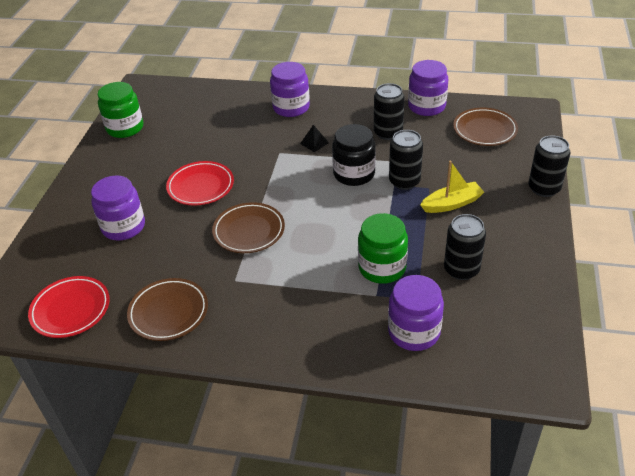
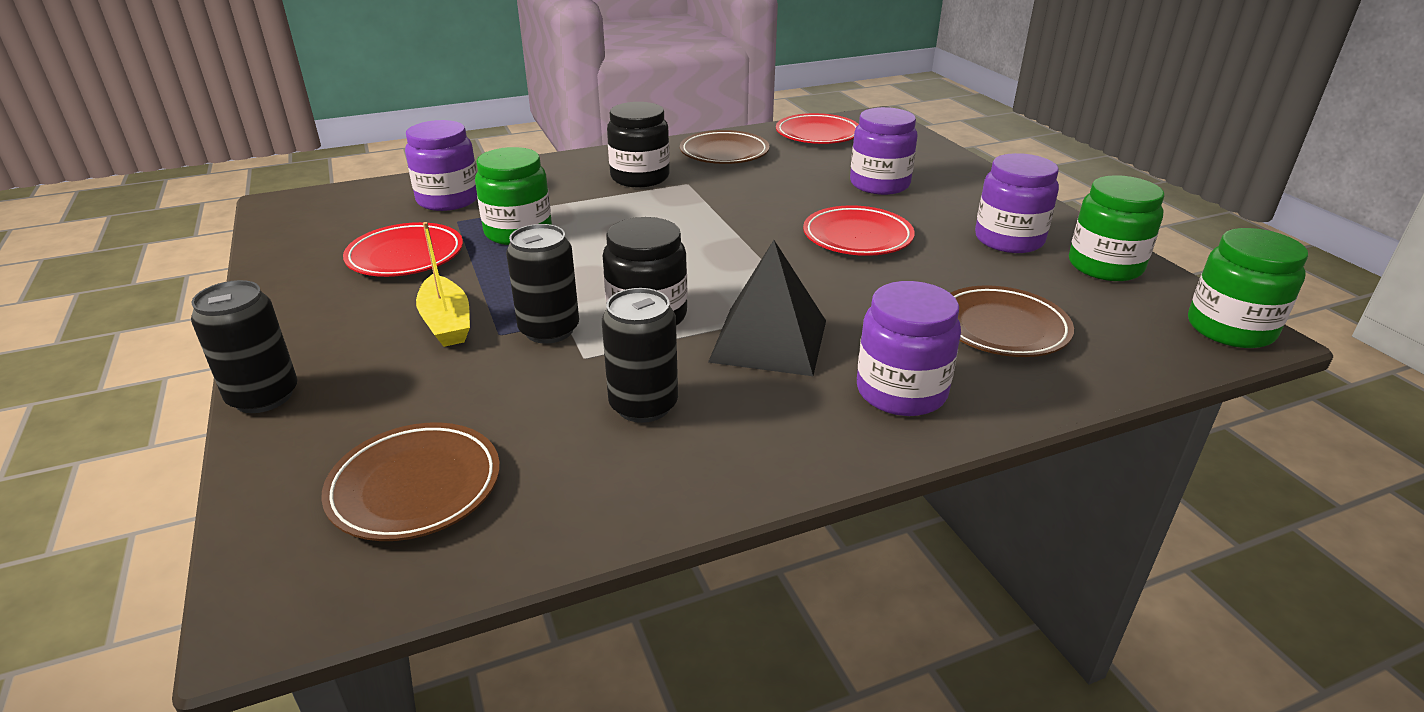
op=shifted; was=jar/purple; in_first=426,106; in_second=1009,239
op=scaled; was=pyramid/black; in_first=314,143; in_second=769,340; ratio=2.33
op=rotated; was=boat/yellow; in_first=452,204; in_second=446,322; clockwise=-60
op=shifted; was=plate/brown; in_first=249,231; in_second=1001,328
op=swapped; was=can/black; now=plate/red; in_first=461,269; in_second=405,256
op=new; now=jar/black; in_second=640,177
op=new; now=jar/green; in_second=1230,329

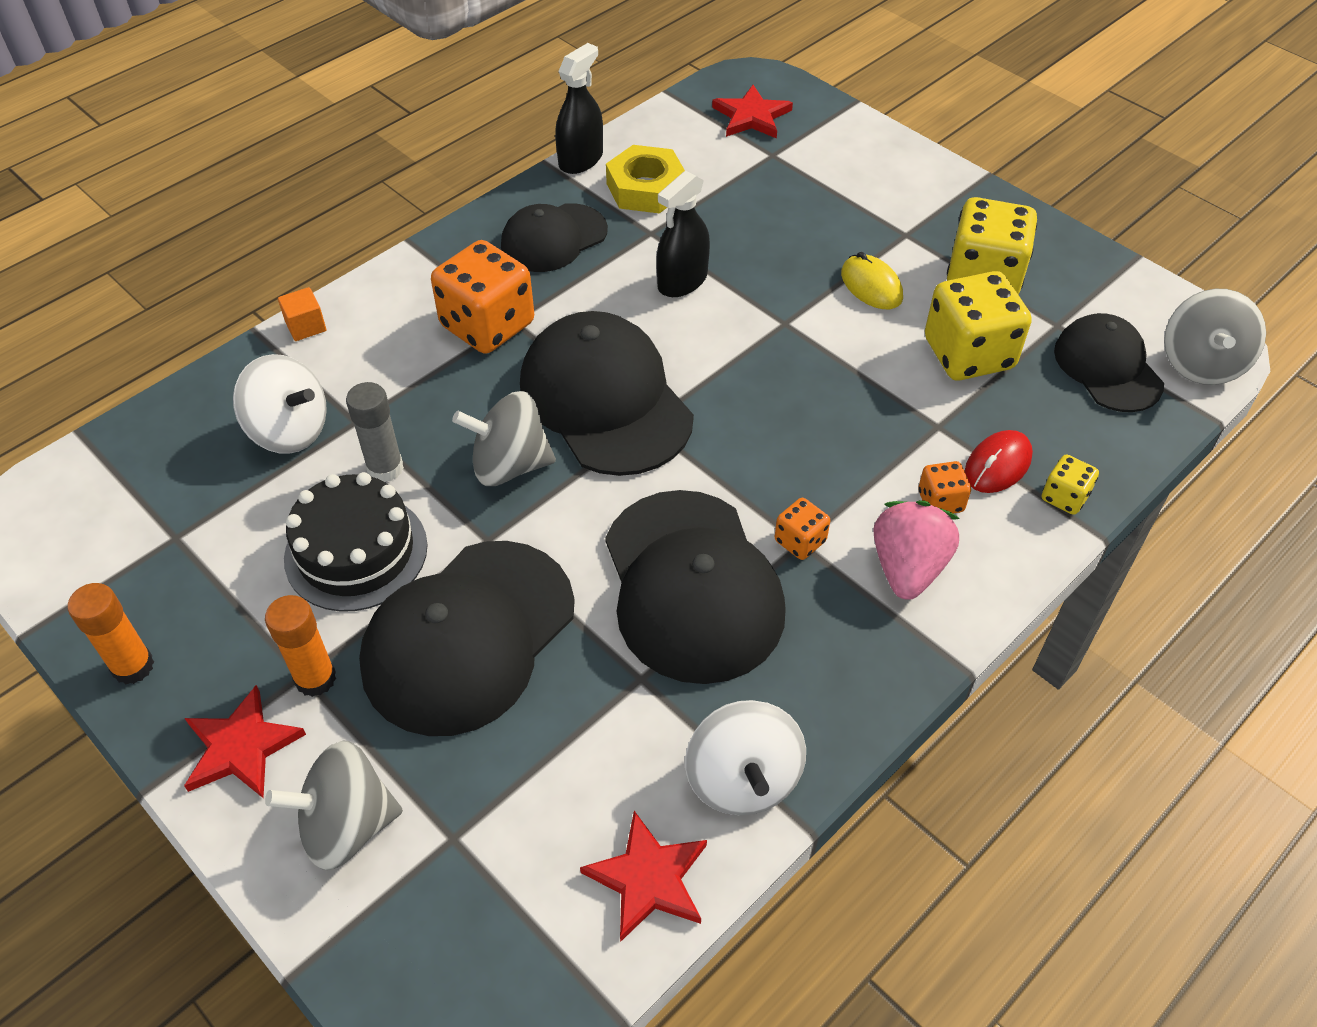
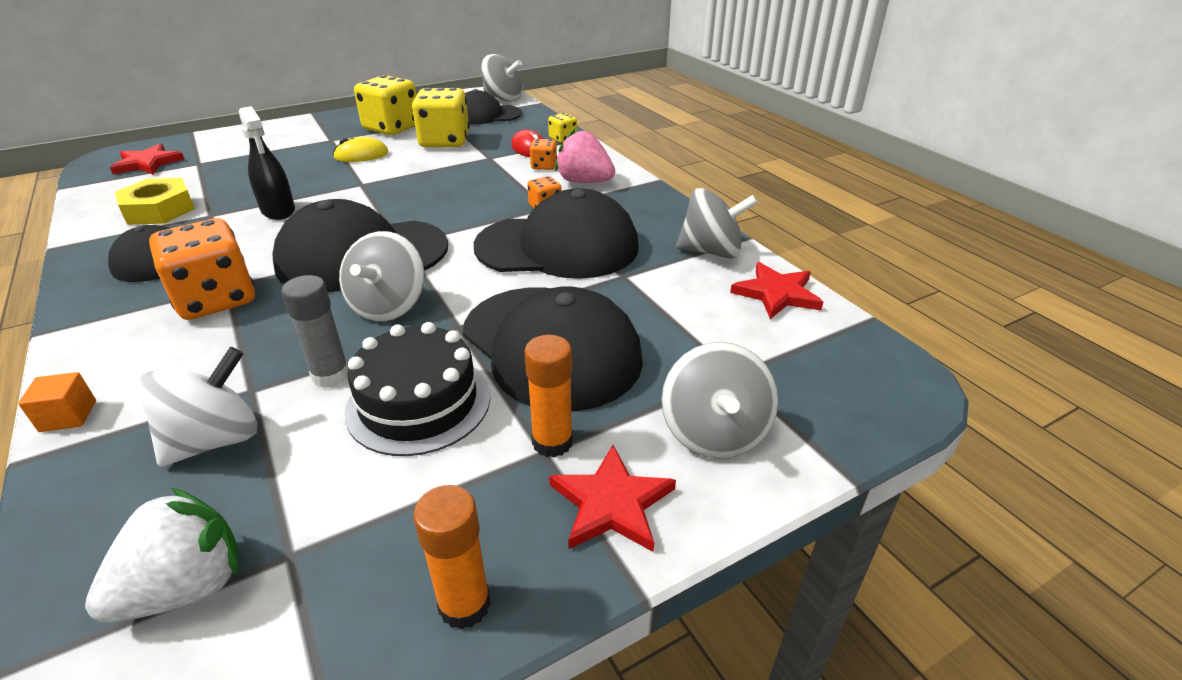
op=gone; was=spray bottle/black; in_first=580,159
op=repainted; was=spinning top/white; now=spinning top/grey; in_first=742,779; in_second=711,251
op=new; now=strawberry/white; in_second=186,588

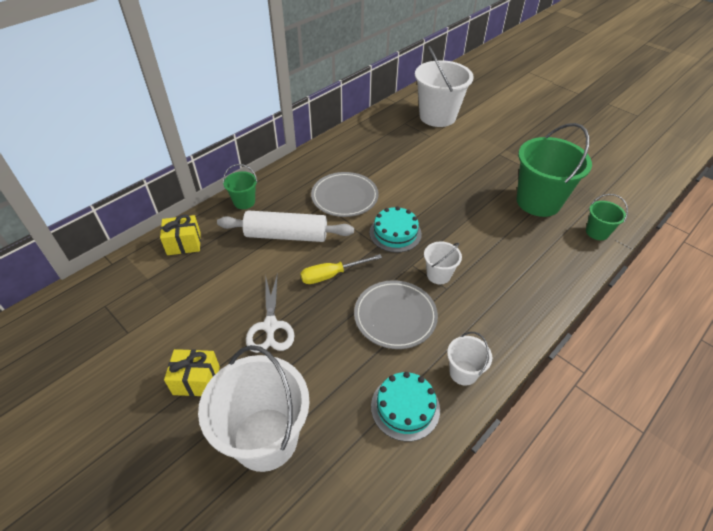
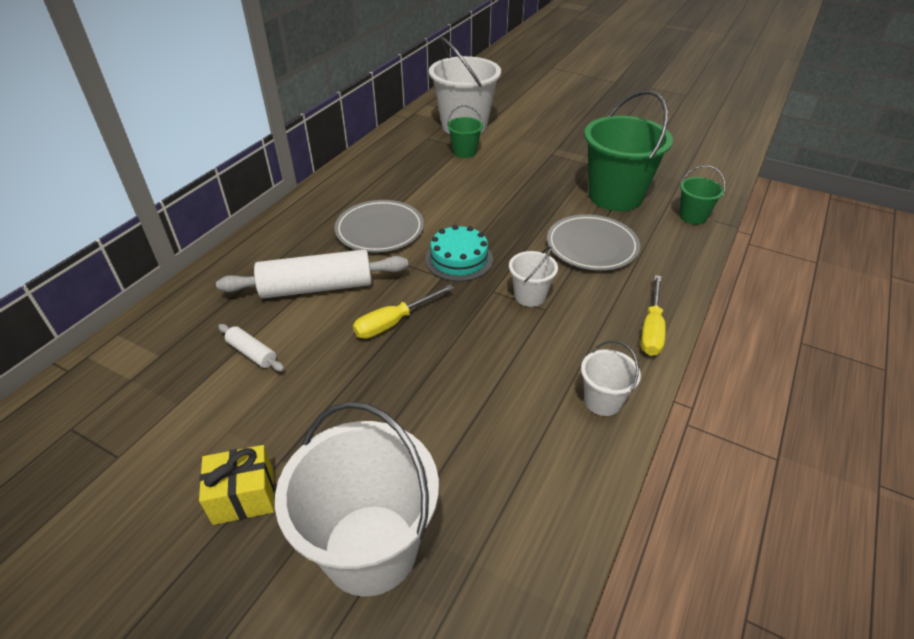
op=shifted; was=bucket/green; in_first=244,202; in_second=464,152
op=gone; was=gift/yellow; in_first=184,243
op=gone; was=scissors/white; in_first=270,326
op=shifted; was=plate/grey; in_first=395,316; in_second=592,246
op=gone; was=cake/turquoise; in_first=405,407
op=new; now=screwdriver/yellow; in_second=651,329
op=new; now=rolling pin/white; in_second=252,353

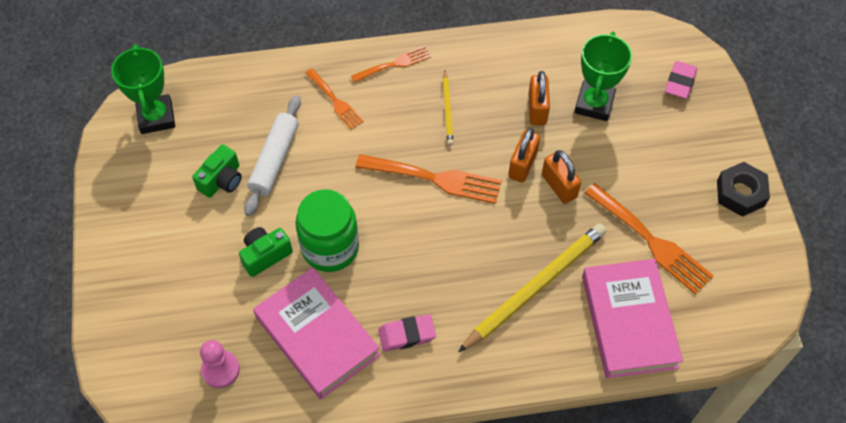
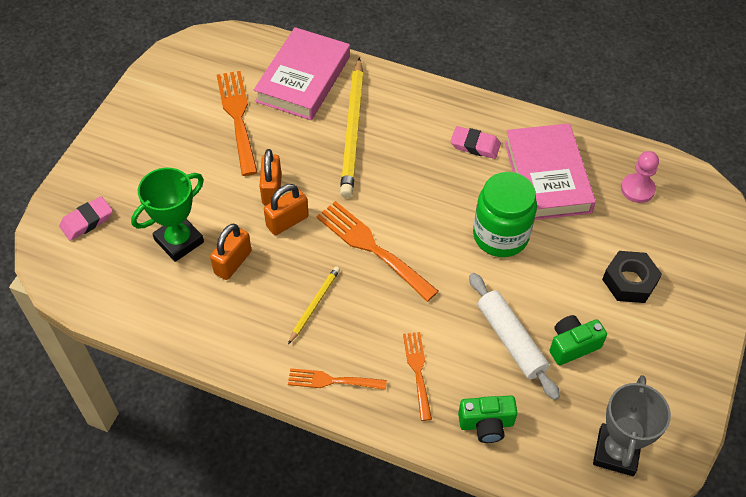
op=repainted; was=trophy/green; now=trophy/grey; in_first=156,117; in_second=616,452
op=rotated; was=rolling pin/white; in_first=275,159; in_second=511,340; clockwise=-75
op=shifted; was=nut/black; in_first=740,193; in_second=629,281
op=rotated; was=pencil/yellow; in_first=535,287; in_second=353,130; clockwise=-75
op=shifted; was=camera/green; in_first=265,255; in_second=486,424

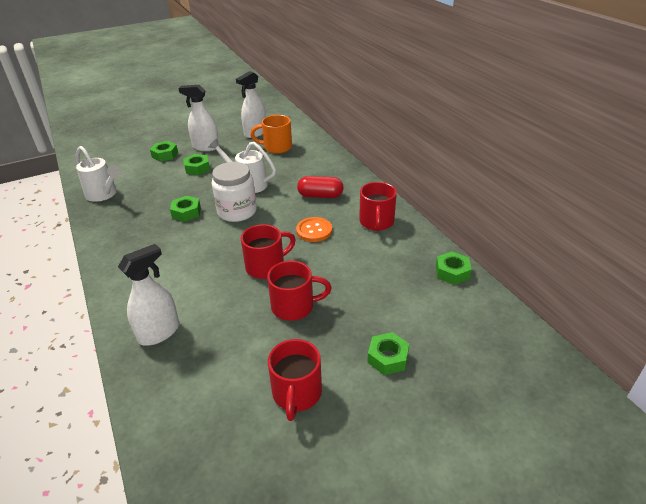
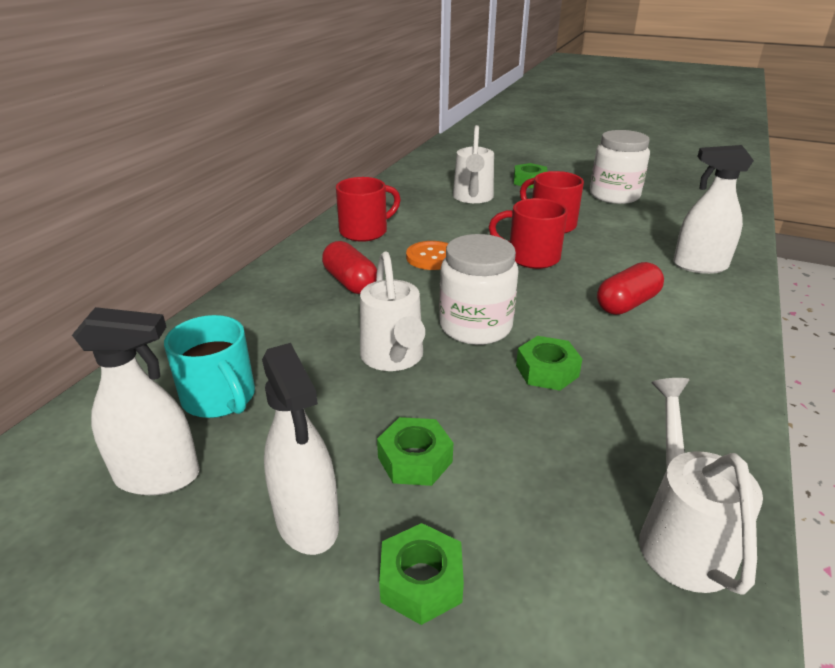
op=repainted; was=mug/orange; now=mug/turquoise; in_first=276,147; in_second=220,398
op=gone; was=nut/green; in_first=452,272
op=swapped; was=mug/red; now=jar/white; in_first=296,394; in_second=614,195
op=new; now=watering can/white; in_second=473,198
op=new; now=capsule/red; in_second=627,304

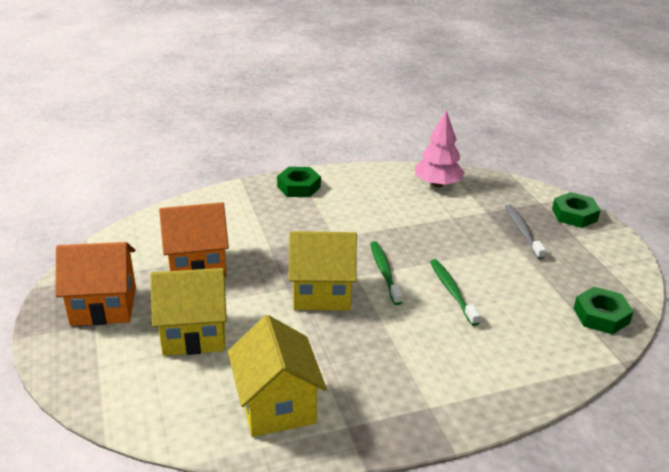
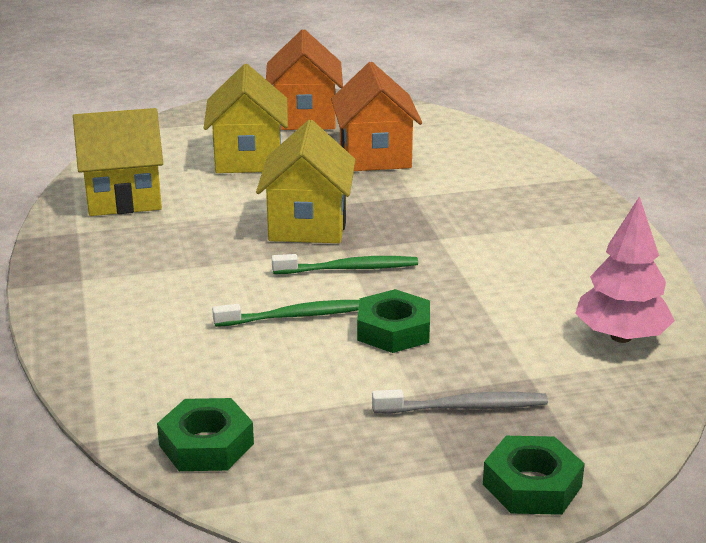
op=shifted; was=nut/green; in_first=299,187; in_second=393,330

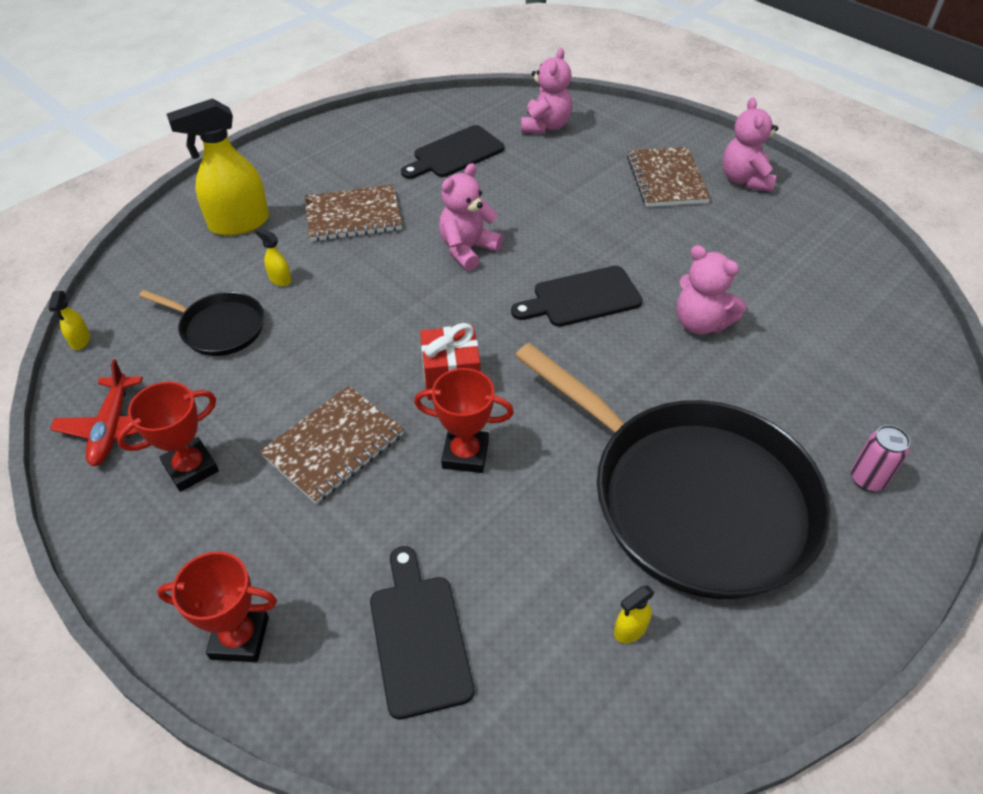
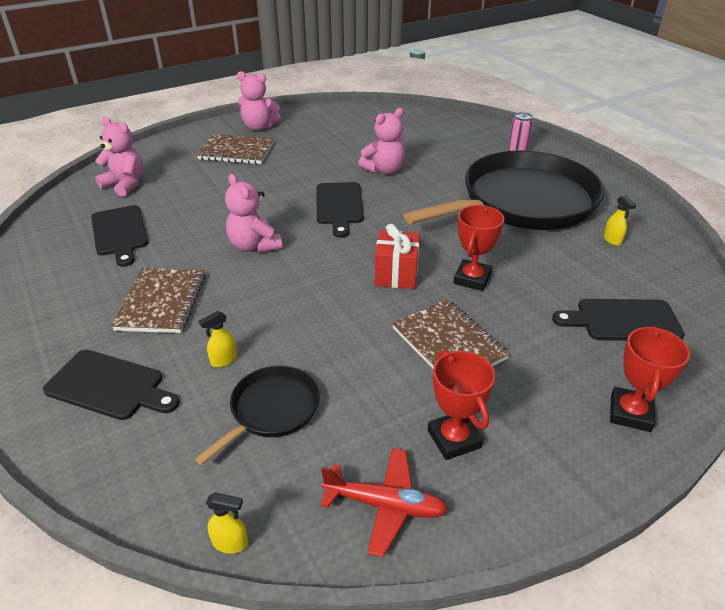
op=swapped; was=spray bottle/yellow; now=cutting board/black; in_first=238,223; in_second=109,386

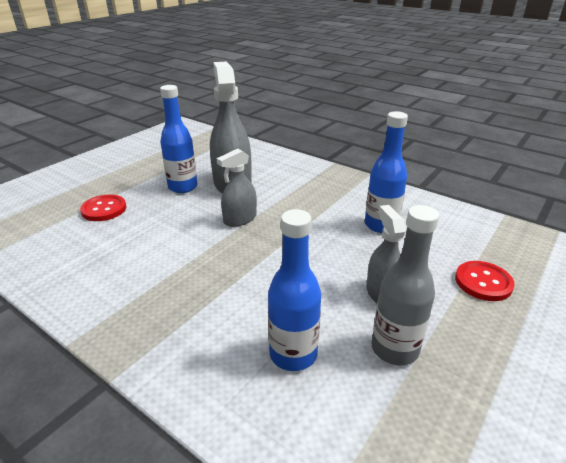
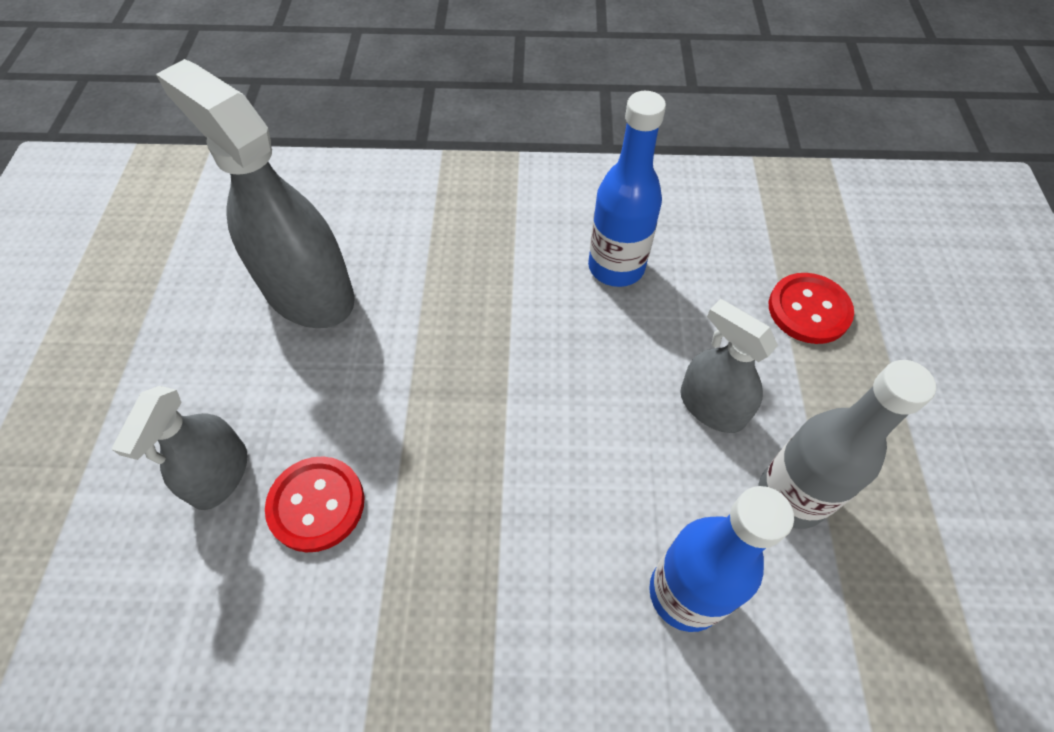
op=gone; was=bottle/blue; in_first=183,187
op=shifted; was=spray bottle/grey; in_first=240,219; in_second=220,474
op=shifted; was=button/red; in_first=104,209; in_second=316,504

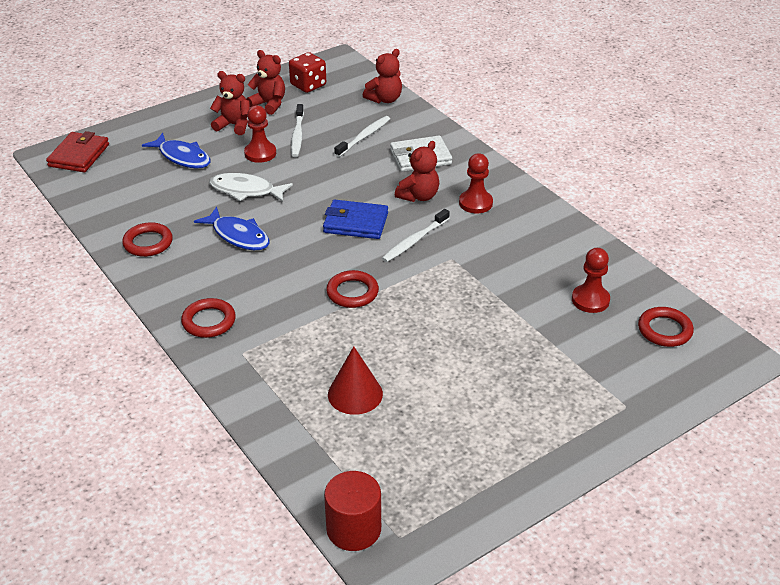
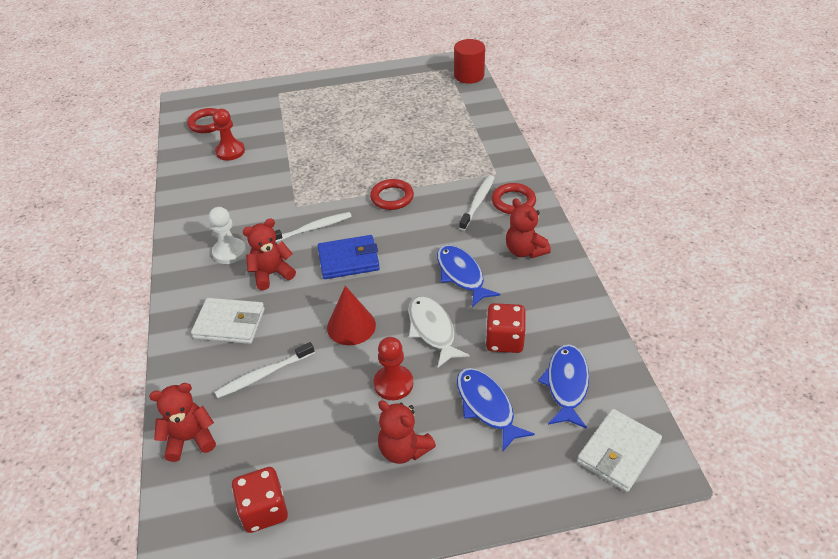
op=shifted; was=teddy bear/red; in_first=269,104; in_second=524,251
op=shifted; was=toothbrush/white; in_first=297,135; in_second=477,202
op=repainted; was=wallet/red; now=wallet/white; in_first=79,155; in_second=618,452
op=repainted; was=pawn/red; now=pawn/white; in_first=475,203; in_second=229,252
op=rotated; was=fish/white; in_first=246,190; in_second=432,330; clockwise=-150
op=rotated; was=wallet/blue; in_first=355,223; in_second=348,260; clockwise=-45
op=gone; was=ring/red; in_first=148,243
op=shifted; was=cone/red; in_first=355,394; in_second=351,326
op=new; now=dice/red; in_second=504,340
op=new; now=fish/blue; in_second=566,384

